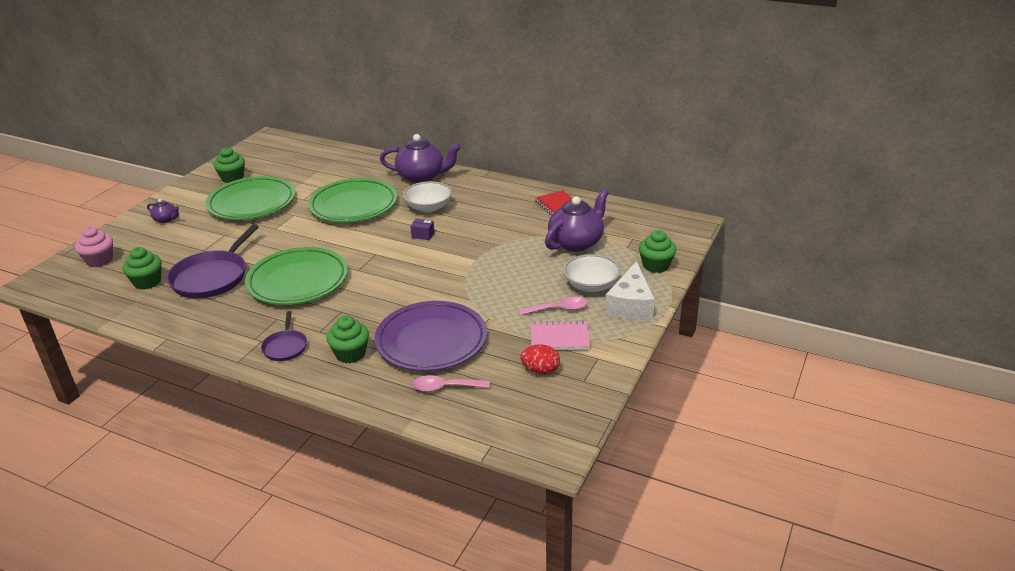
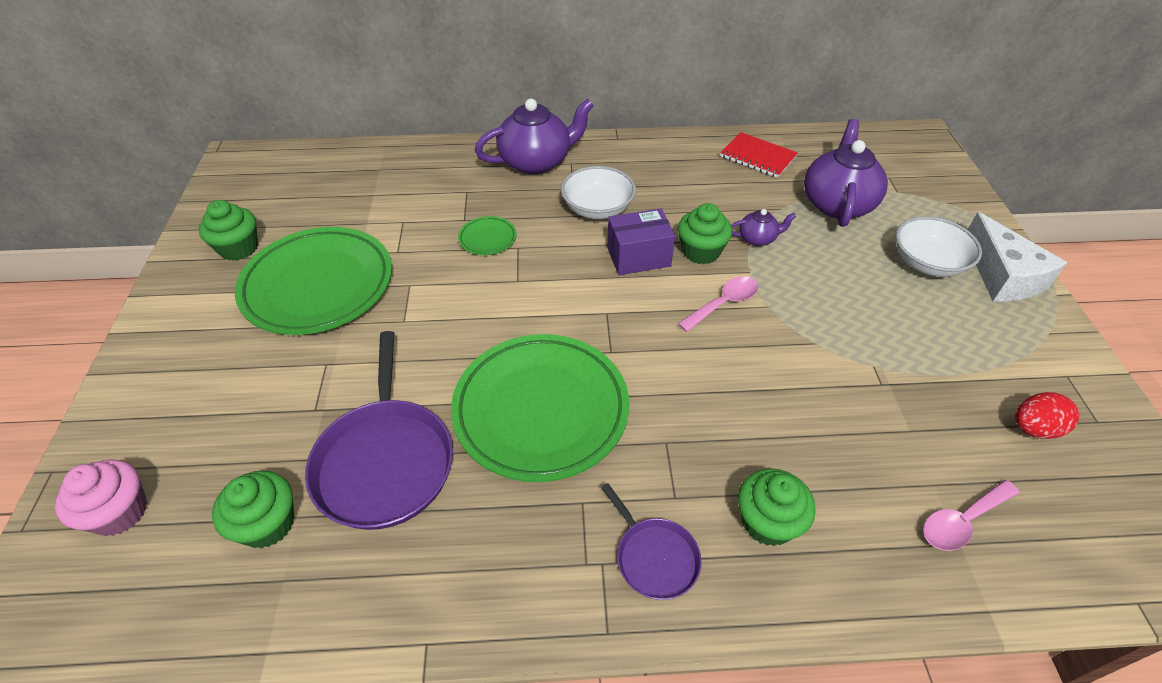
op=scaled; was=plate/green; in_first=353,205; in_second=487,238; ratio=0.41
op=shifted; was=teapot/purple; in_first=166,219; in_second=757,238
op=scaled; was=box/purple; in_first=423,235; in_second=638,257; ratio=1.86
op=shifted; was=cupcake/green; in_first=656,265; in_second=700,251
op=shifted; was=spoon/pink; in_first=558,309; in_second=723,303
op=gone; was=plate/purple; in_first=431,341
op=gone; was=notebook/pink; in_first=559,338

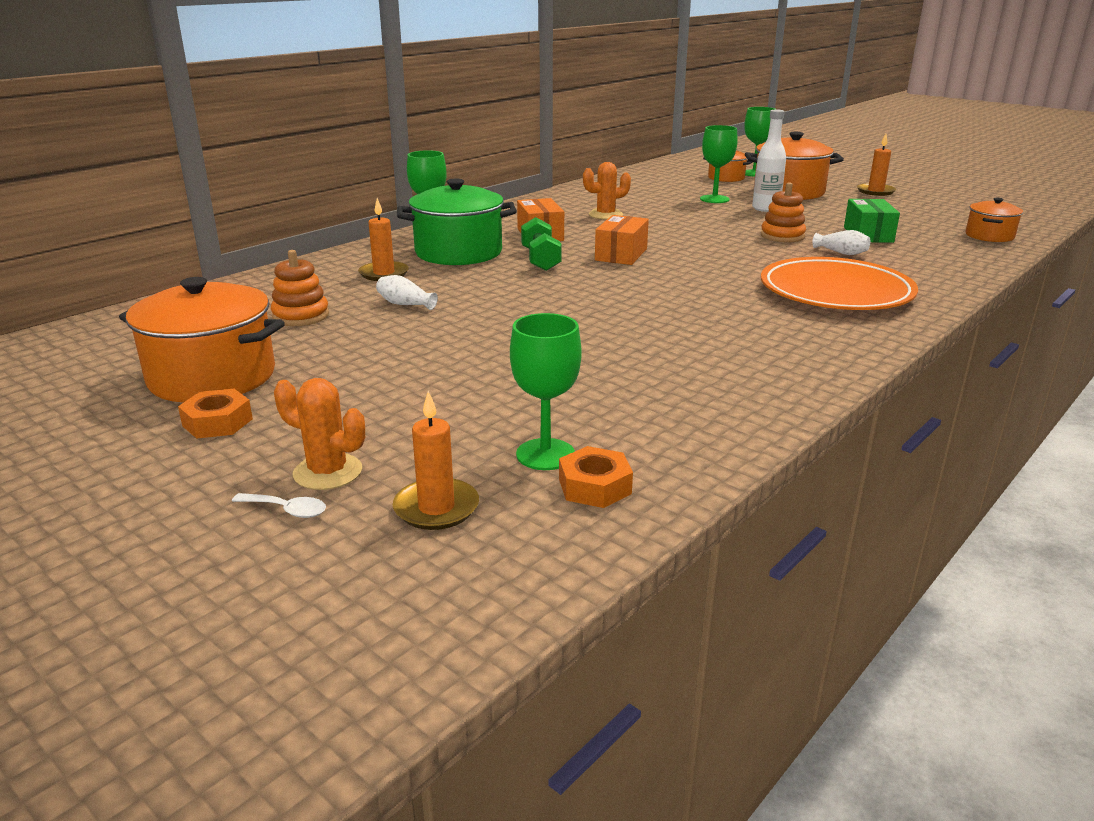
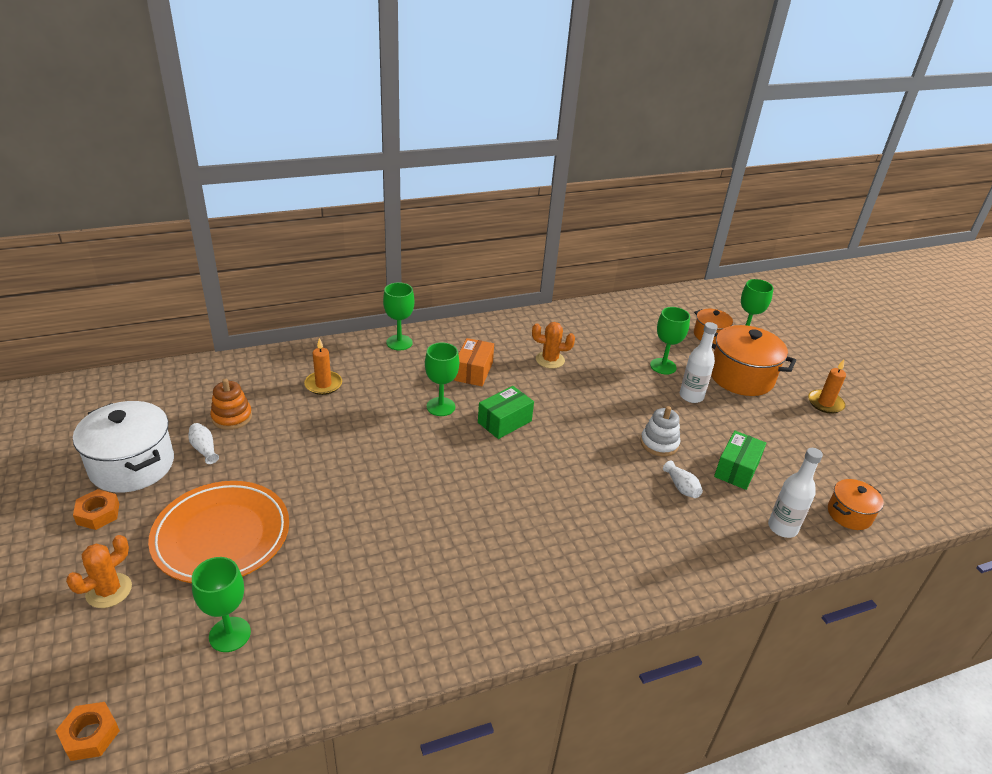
op=gone; was=pot/green; in_first=458,253
op=repainted; was=stacking toy/orange; now=stacking toy/white; in_first=782,236; in_second=659,443
op=repainted; was=box/orange; now=box/green; in_first=621,254; in_second=504,422
op=swapped; was=dumbbell/green; now=goblet/green; in_first=540,260; in_second=440,406
op=shifted; was=plate/orange; in_first=835,292; in_second=222,536
op=shifted; was=vase/white; in_first=405,304; in_second=204,449
op=repainted; was=pot/orange; now=pot/white; in_first=212,377; in_second=132,465
op=rotated; was=cactus/orange; in_first=328,472; in_second=109,591; clockwise=75
op=gone; was=candle/orange; in_first=436,508
op=shifted; was=nut/orange; in_first=594,486; in_second=90,735
op=gone; was=spoon/white; in_first=287,510
op=new; now=bottle/white; in_second=782,528

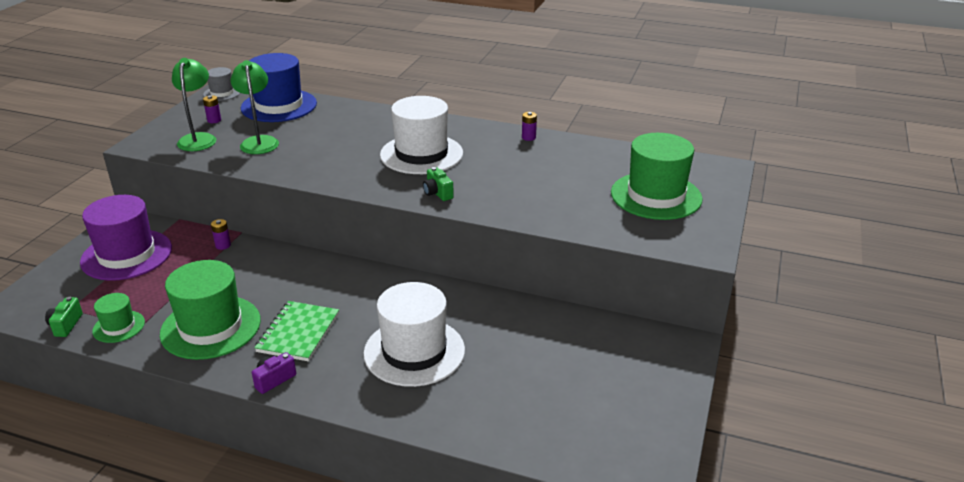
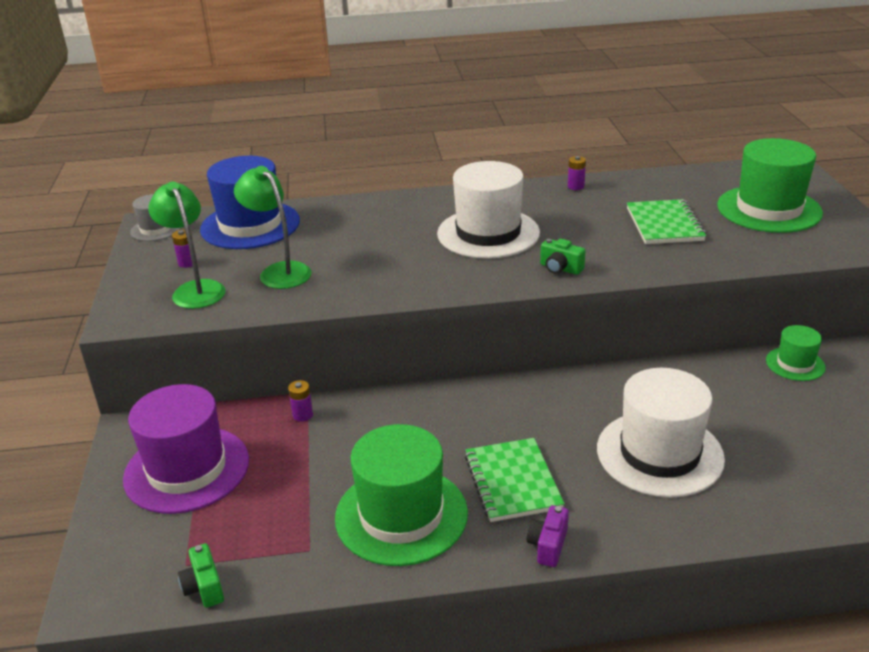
op=shifted; was=hat/green; in_first=119,326; in_second=795,364
op=new; now=notebook/green; in_second=664,224

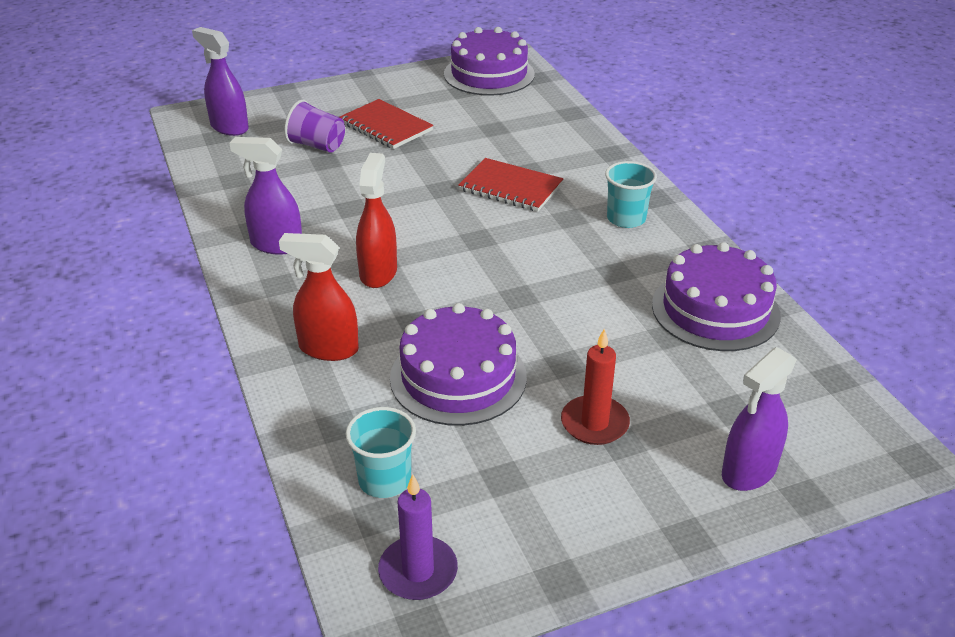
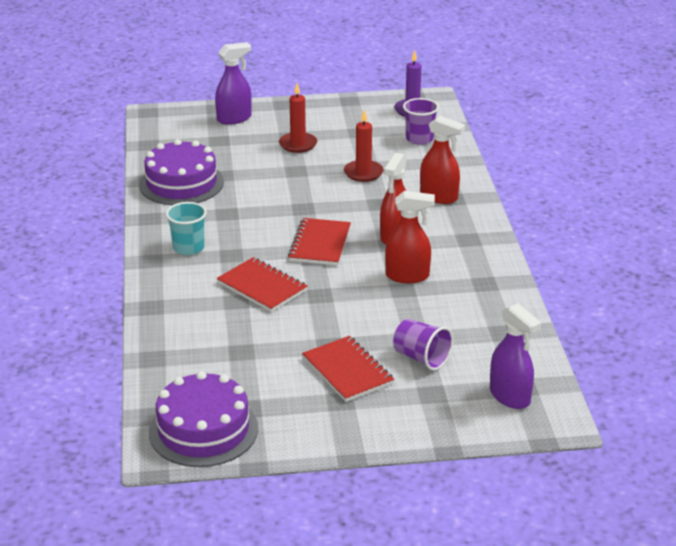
op=gone; was=spray bottle/purple; in_first=276,245
op=swapped; was=cake/purple; now=candle/red; in_first=458,377; in_second=363,173
op=repainted; was=cup/turquoise; now=cup/purple; in_first=384,480; in_second=419,139
op=new; now=spray bottle/red; in_second=407,276
op=new; now=notebook/red; in_second=320,244

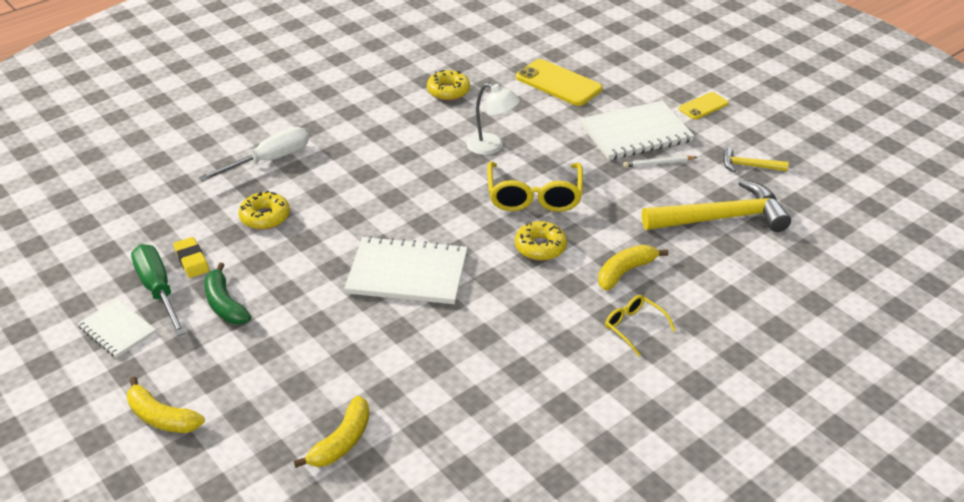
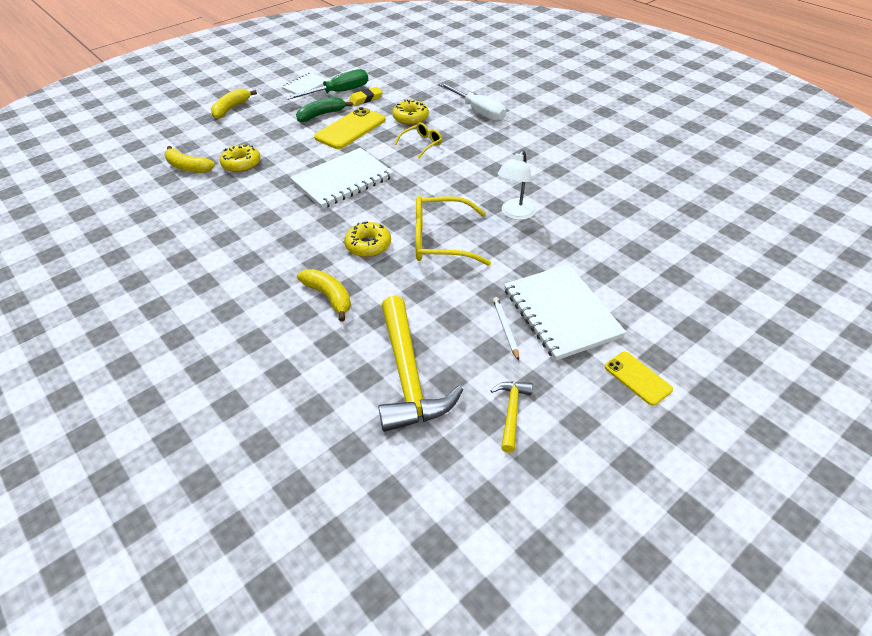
op=shifted; was=phone/yellow; in_first=558,83; in_second=350,129
op=shifted; was=donut/yellow; in_first=448,91; in_second=241,164
op=rotated; was=notebook/white; in_first=407,273; in_second=343,180; clockwise=45
op=shifted; was=glasses/yellow; in_first=633,327; in_second=422,144

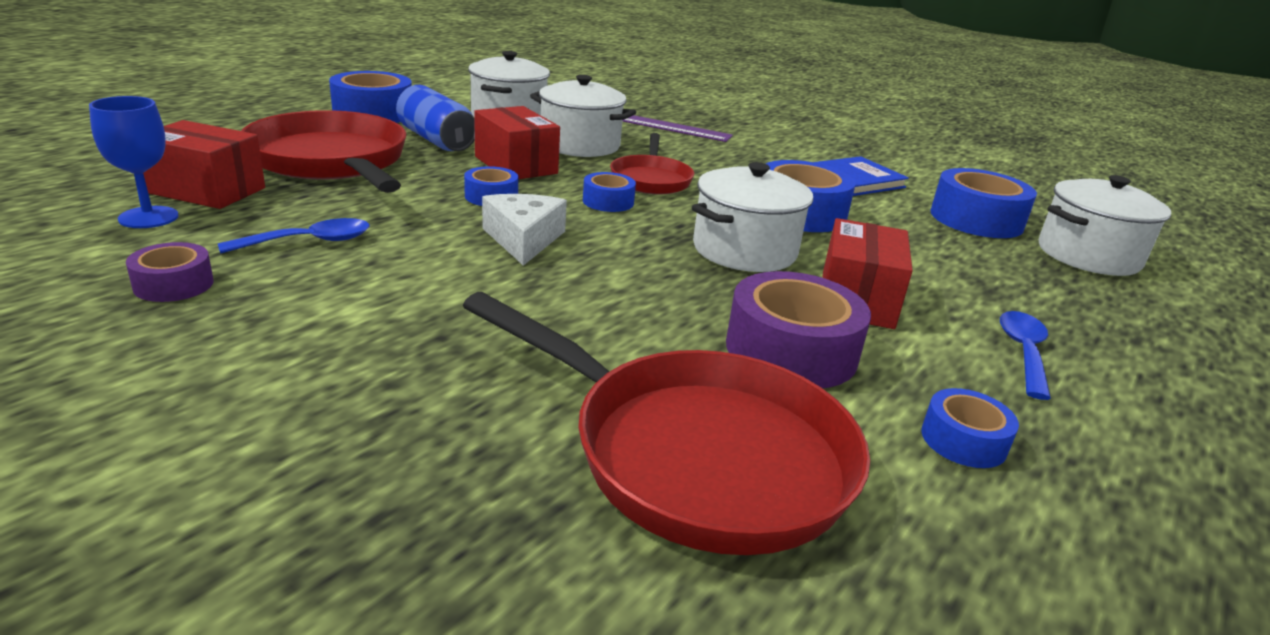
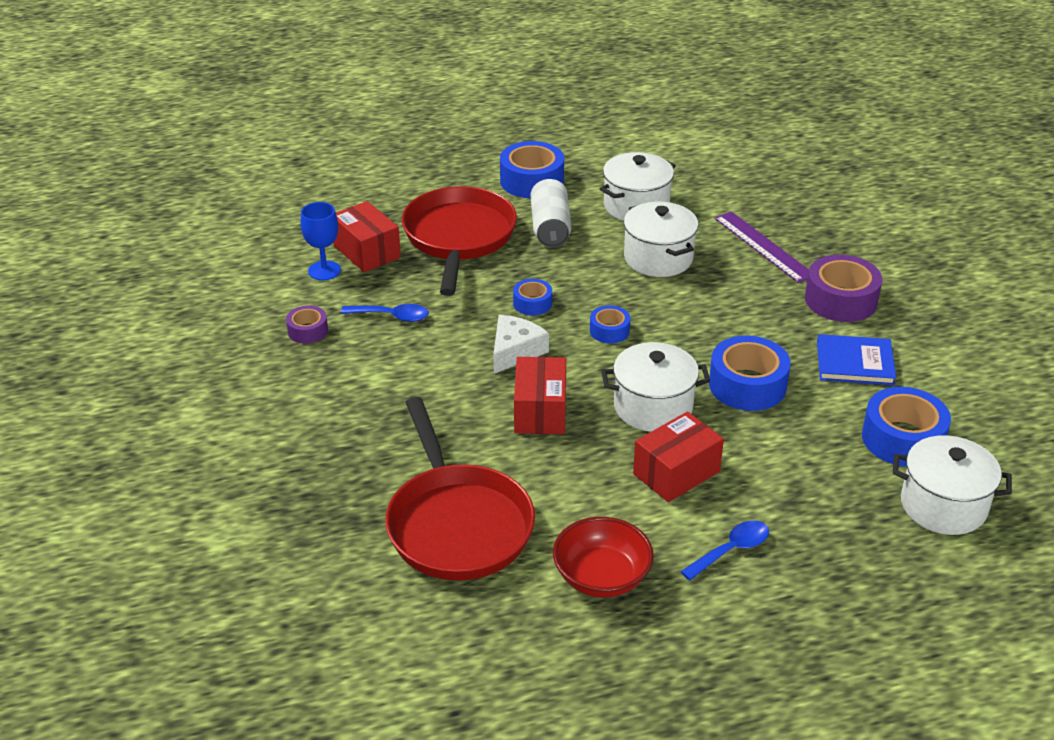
op=repainted; was=can/blue; now=can/white; in_first=436,140; in_second=550,227
op=shifted; was=box/red; in_first=515,165; in_second=540,411
op=gone; was=pan/red; in_first=651,179
op=shifted; was=tape/purple; in_first=791,351; in_second=841,300
op=swapped; was=tape/blue; now=bowl/red; in_first=963,440; in_second=601,577

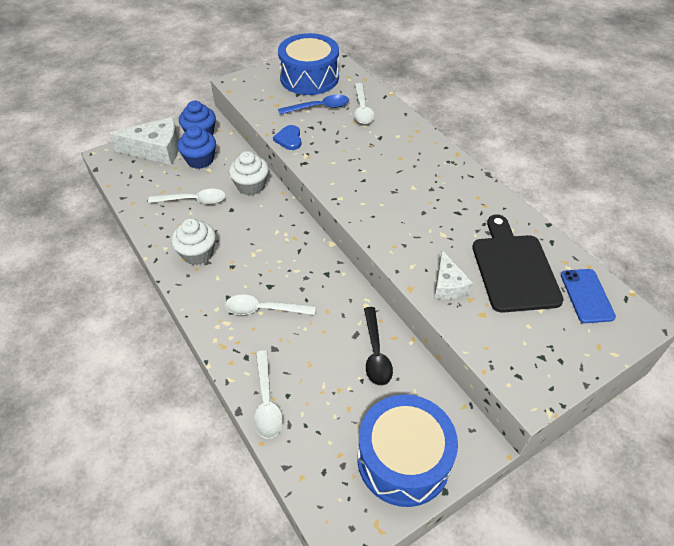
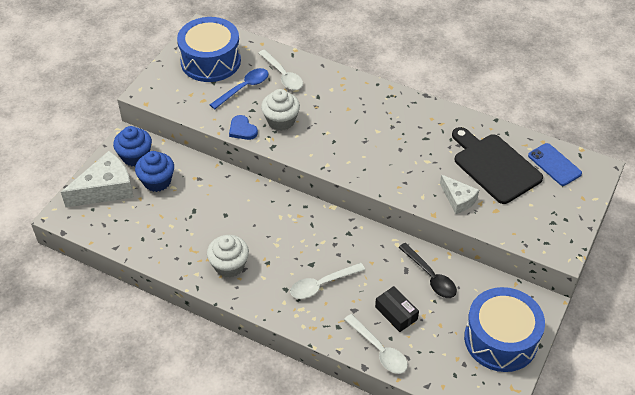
op=shifted; was=cupcake/white; in_first=251,186; in_second=281,121
op=gone; was=spoon/white; in_first=193,200
op=new; now=box/black; in_second=396,313

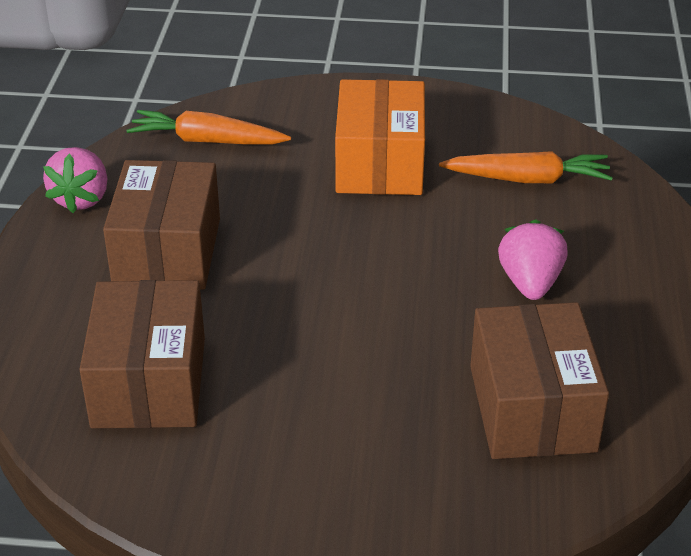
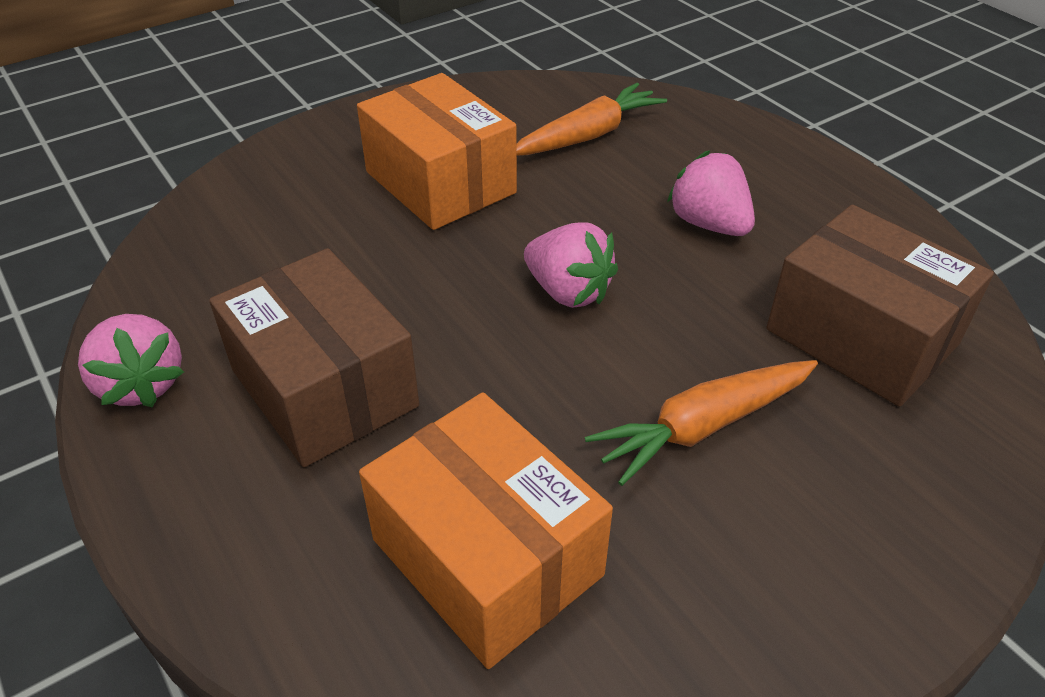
op=shifted; was=carrot/orange; in_first=207,141; in_second=703,426
op=repainted; was=box/brown; now=box/orange; in_first=149,382; in_second=486,557
op=new; now=strawberry/pink; in_second=568,292

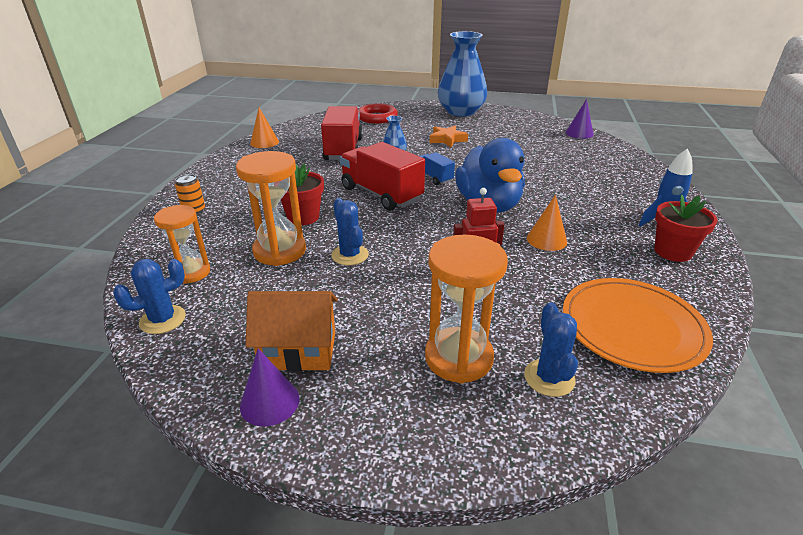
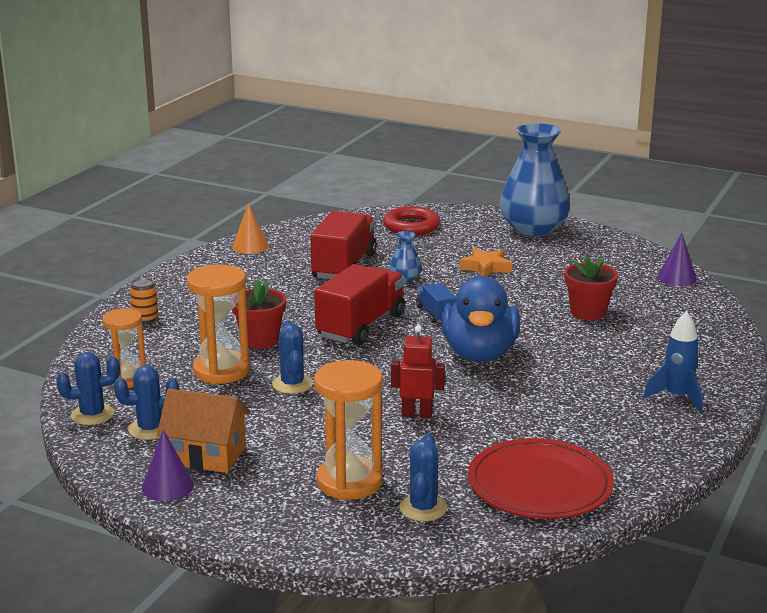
op=rotated; was=truck/red; in_first=381,194; in_second=361,326; clockwise=60
op=shifted; was=flower pot/red; in_first=673,252; in_second=588,312
op=gone; was=cone/orange; in_first=546,240
op=repainted; was=plate/orange; now=plate/red; in_first=632,327; in_second=540,485
op=new; now=cactus/blue; in_second=150,429

